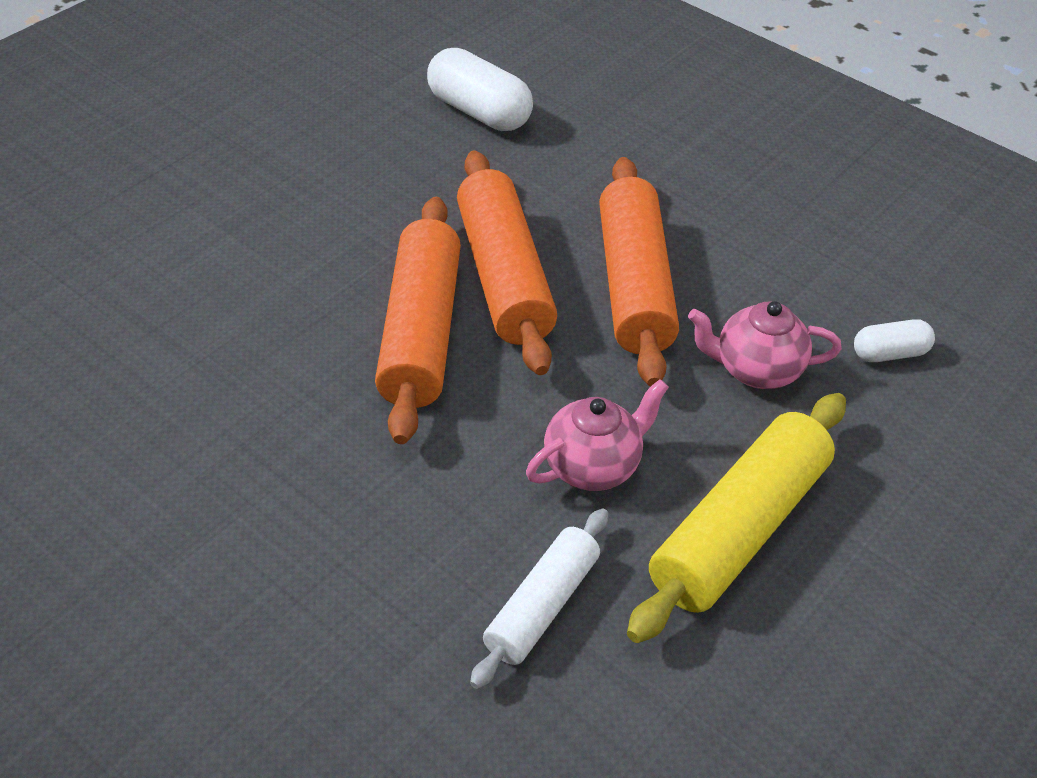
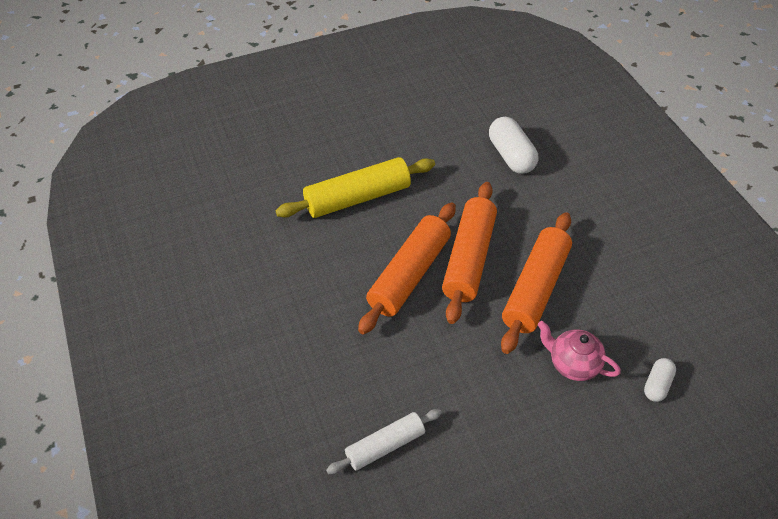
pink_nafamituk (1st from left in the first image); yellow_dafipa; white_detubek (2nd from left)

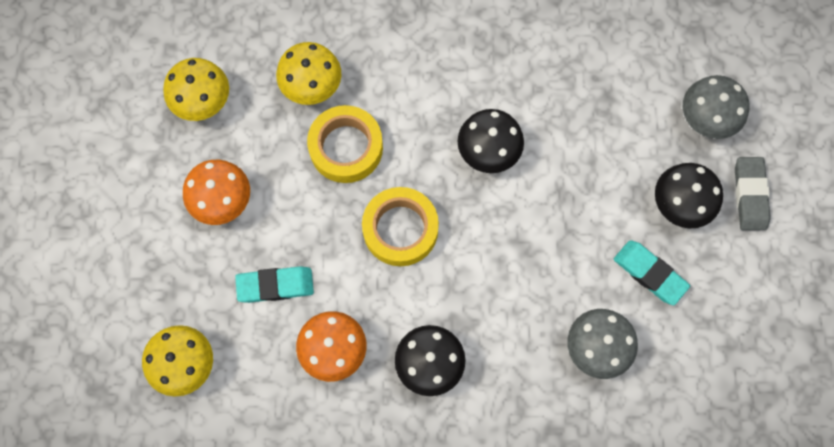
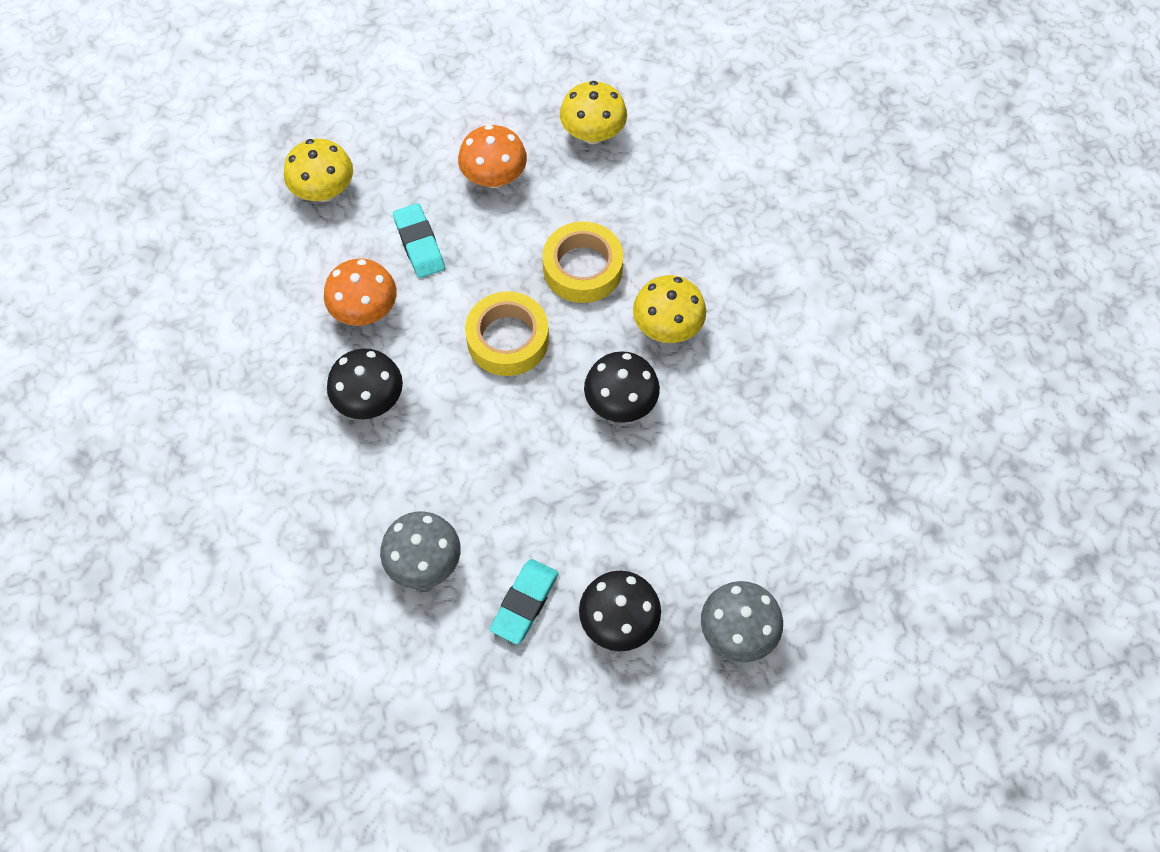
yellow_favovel (3rd from left); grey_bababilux

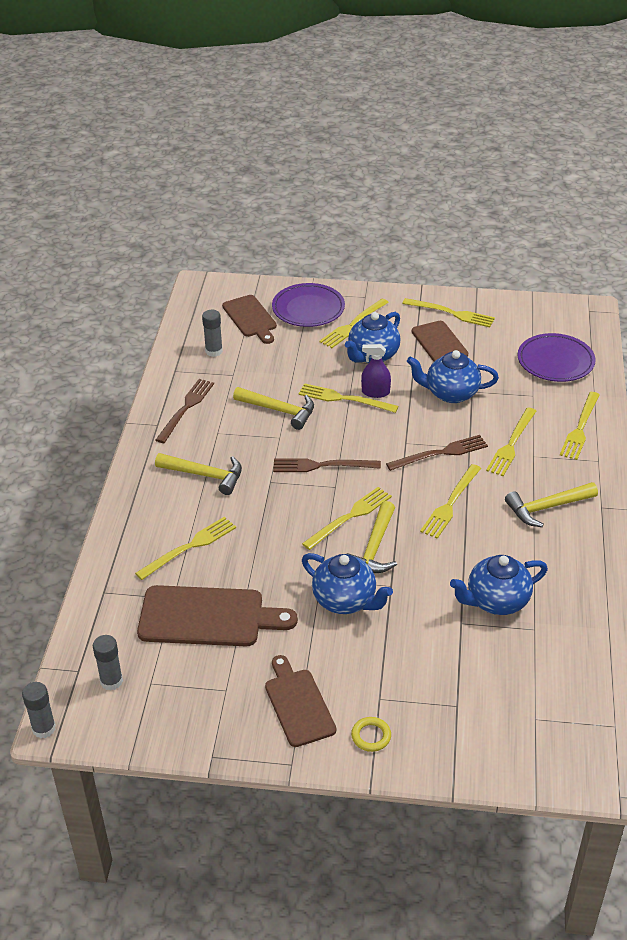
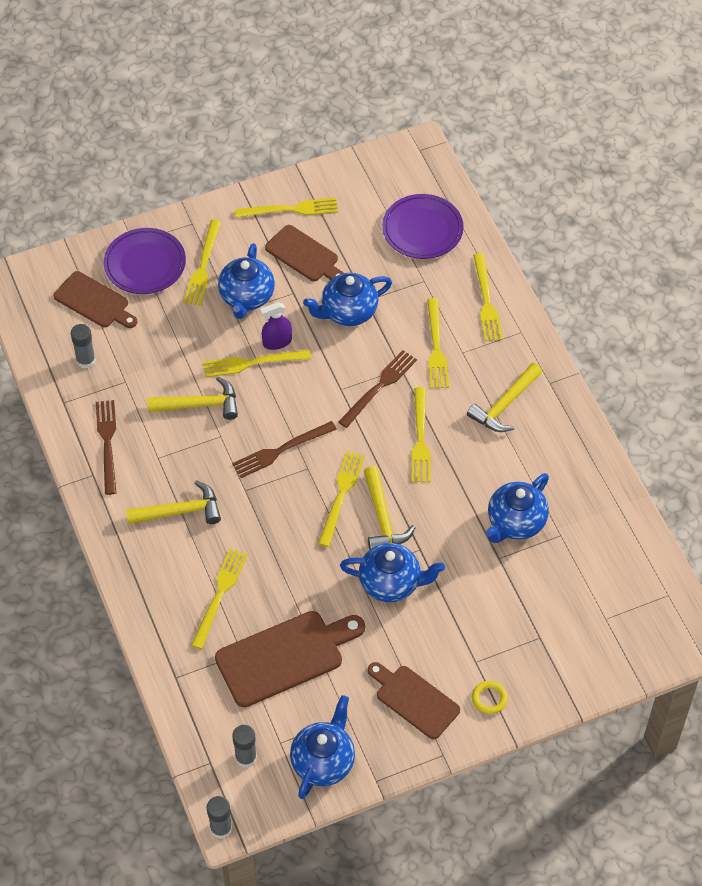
blue_nafamituk (2nd from left)

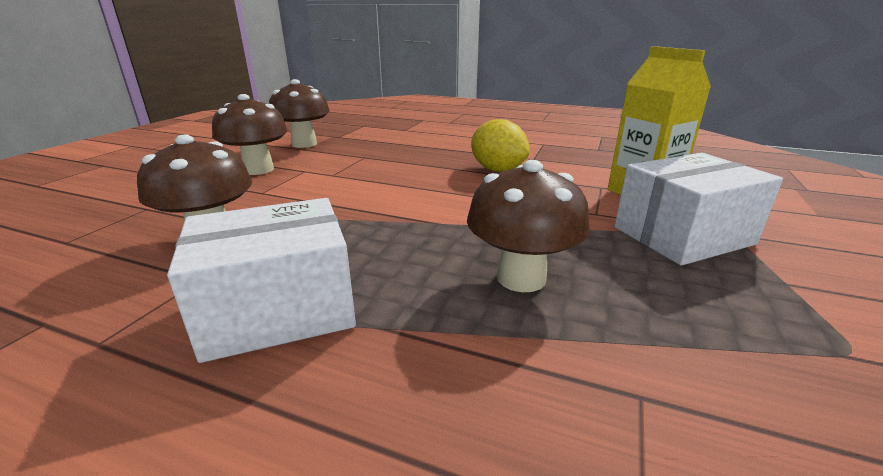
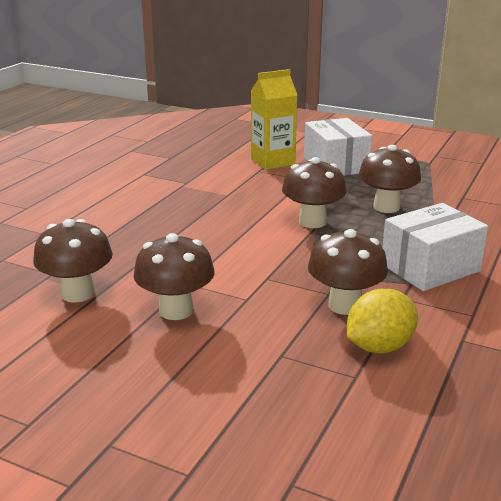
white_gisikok (2nd from left); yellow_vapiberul; brown_favovel (3rd from left)

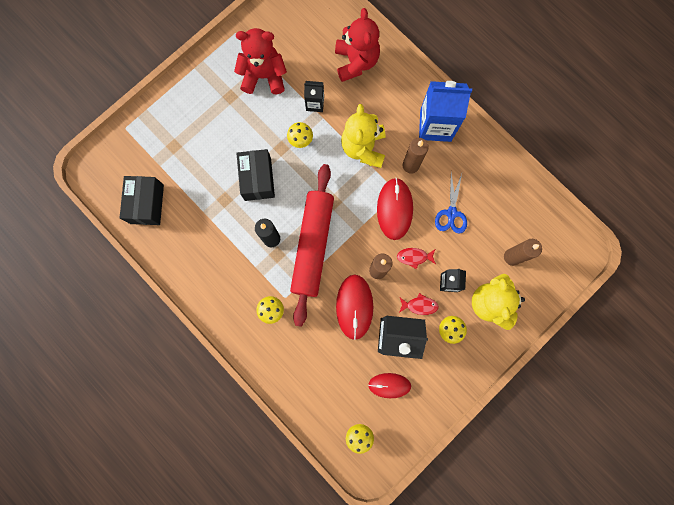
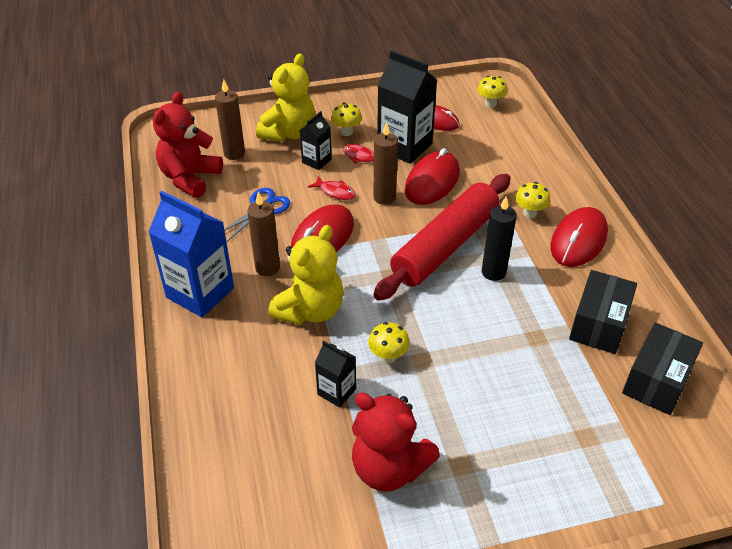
black_gisikok (1st from left); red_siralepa (1st from left); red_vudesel (4th from left)

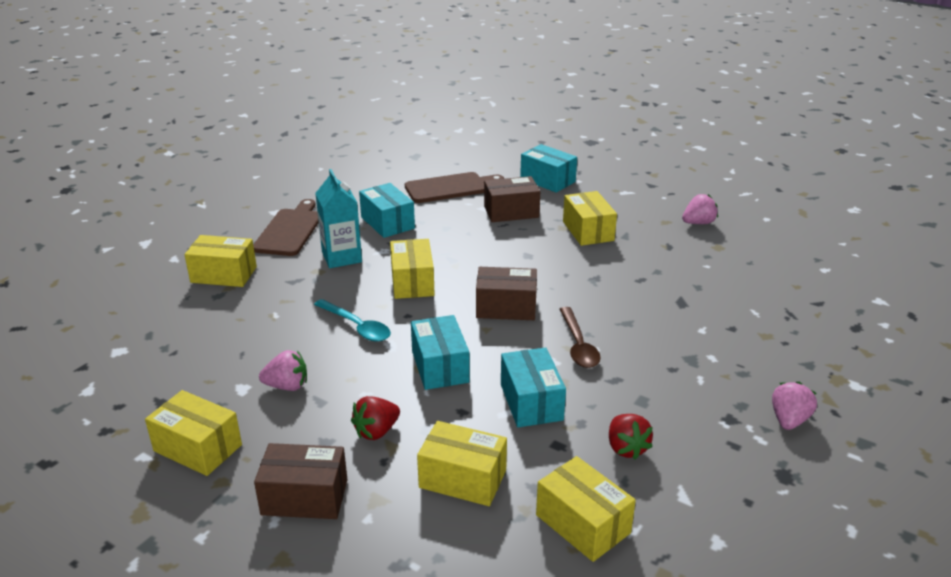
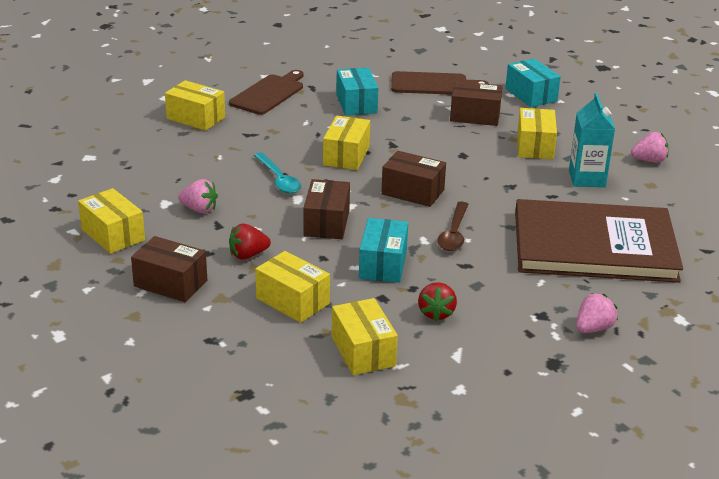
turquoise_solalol; brown_gisikok (2nd from left); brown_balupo

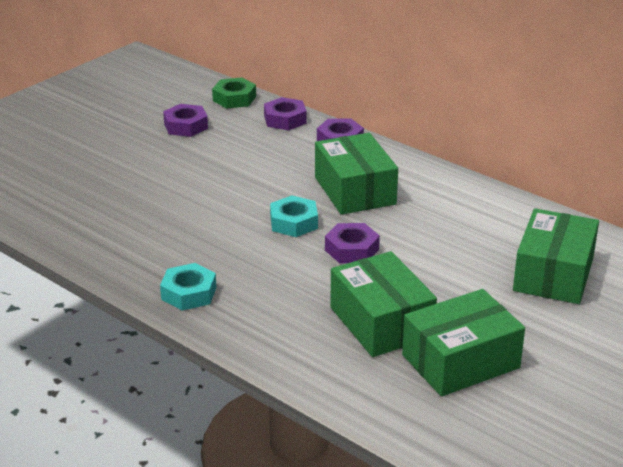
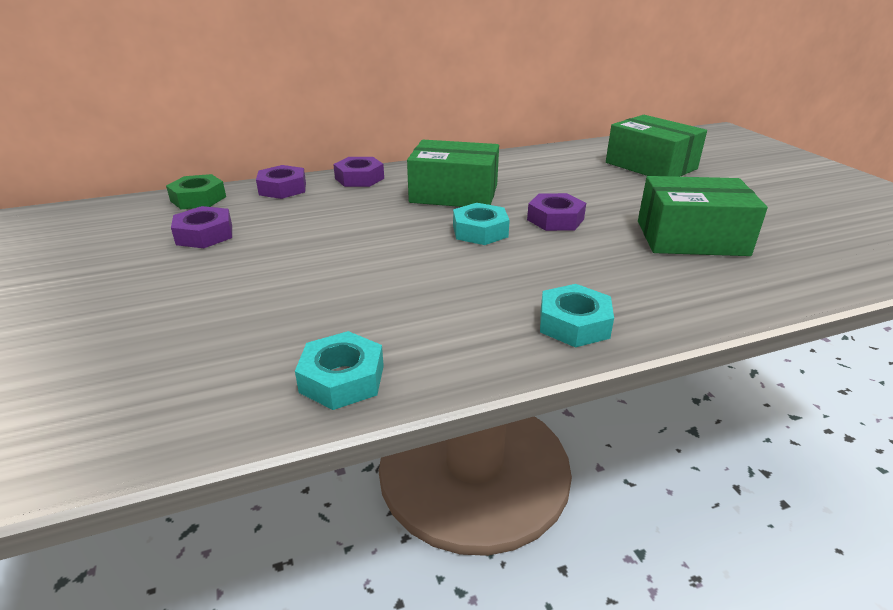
green_gisikok (3rd from left in the first image); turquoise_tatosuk (1st from left)

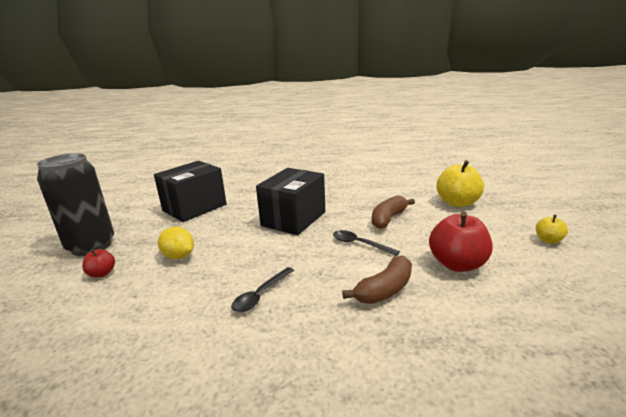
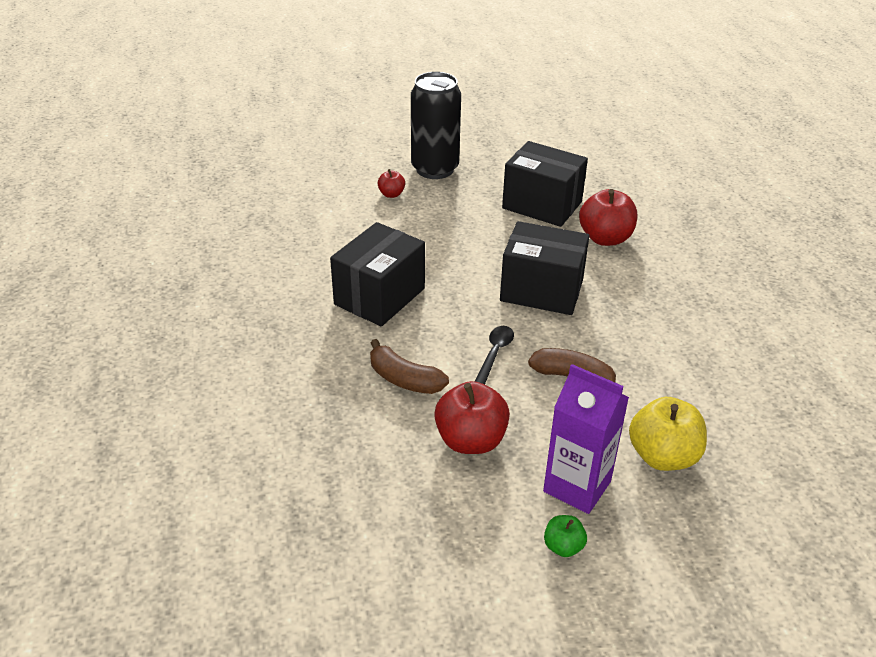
yellow_vapiberul; black_gisikok (1st from left); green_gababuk; purple_solalol; red_gababuk (3rd from left)

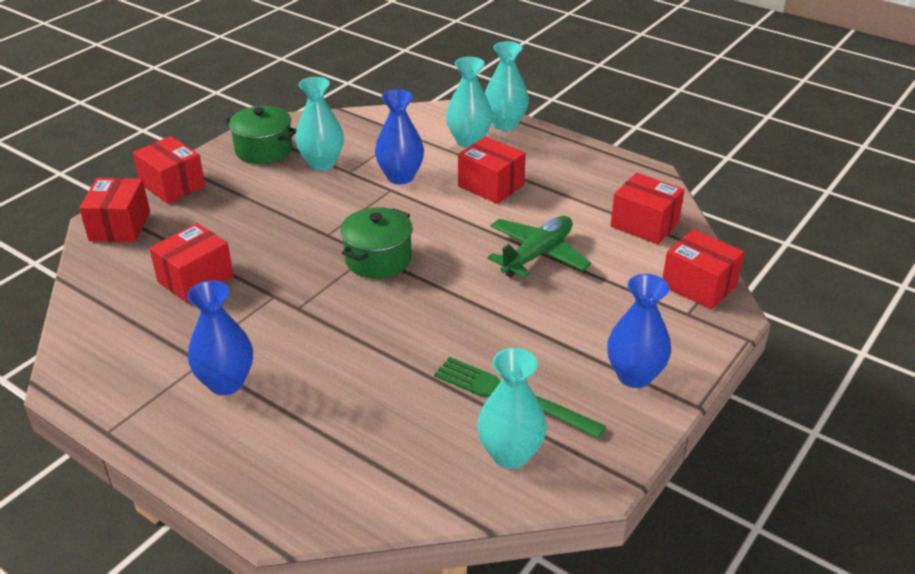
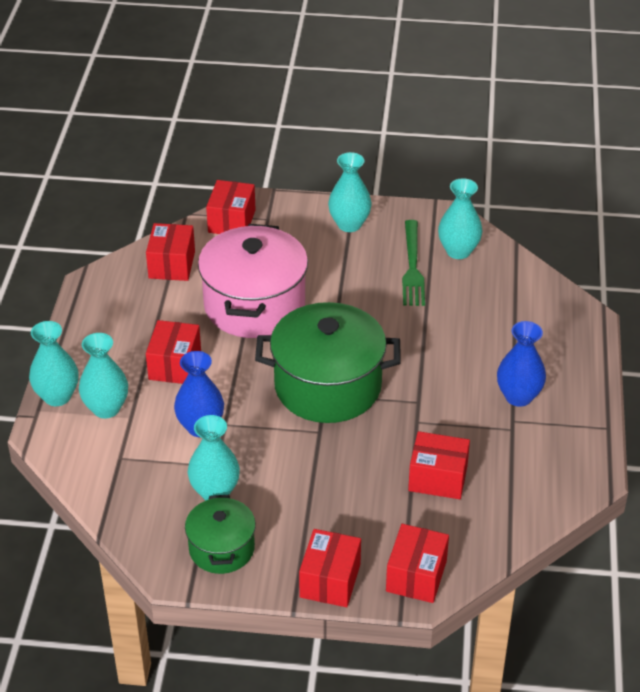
red_gisikok (5th from left); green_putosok (2nd from left); pink_putosok; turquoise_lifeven (4th from left)

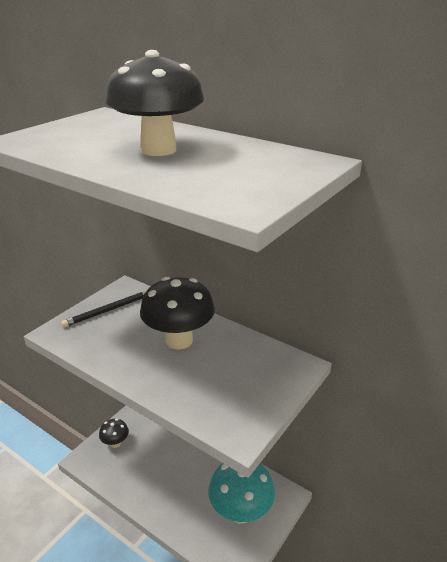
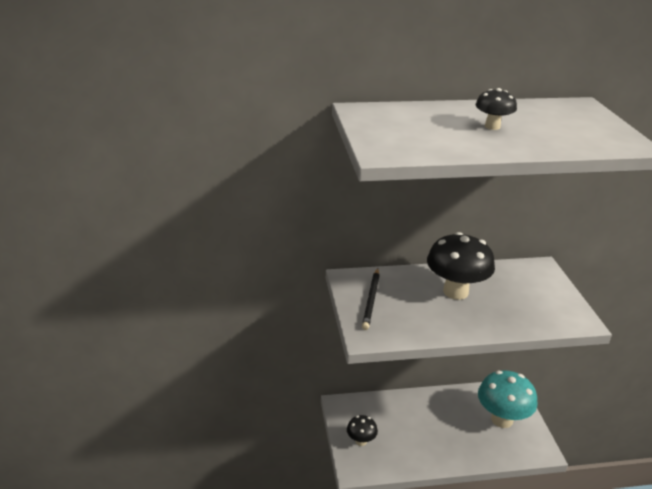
black_favovel (3rd from left)

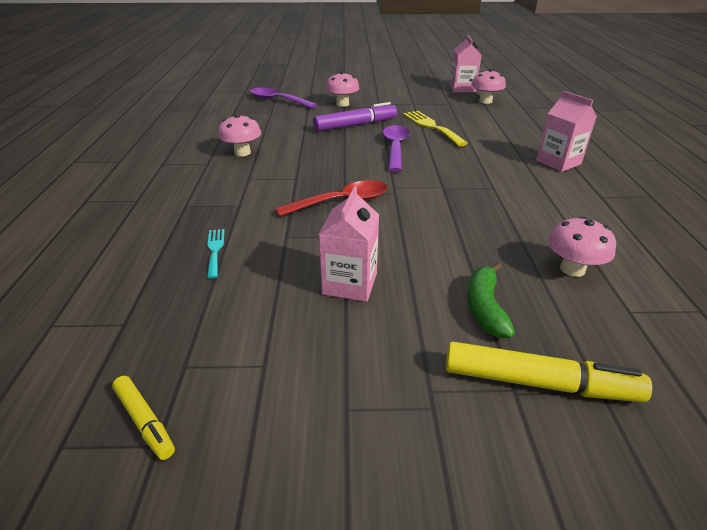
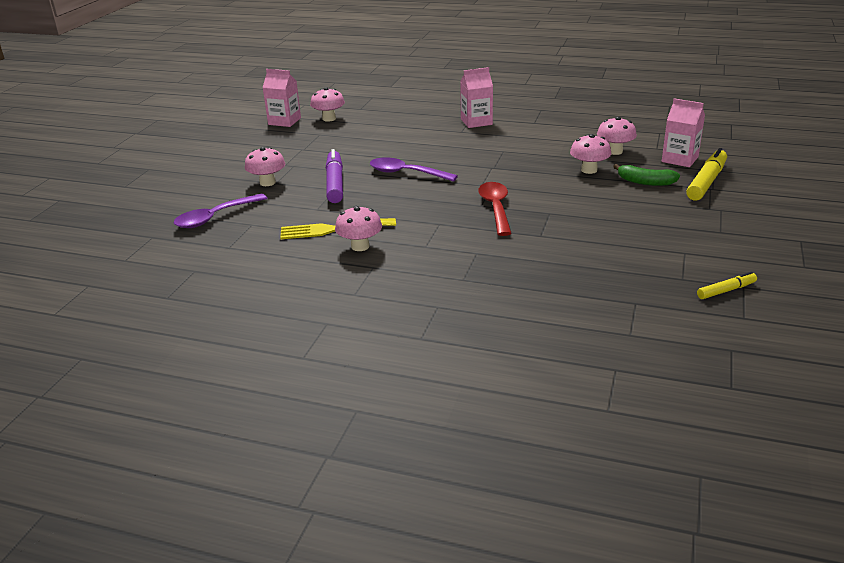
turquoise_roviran; pink_solalol (3rd from left); yellow_roviran; pink_favovel (4th from left)

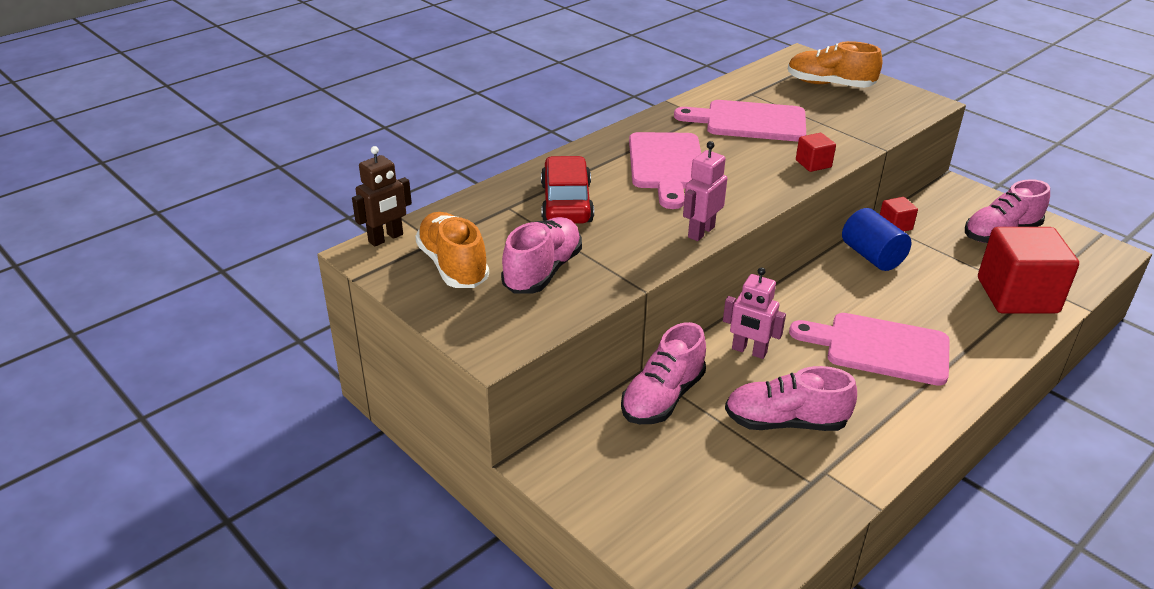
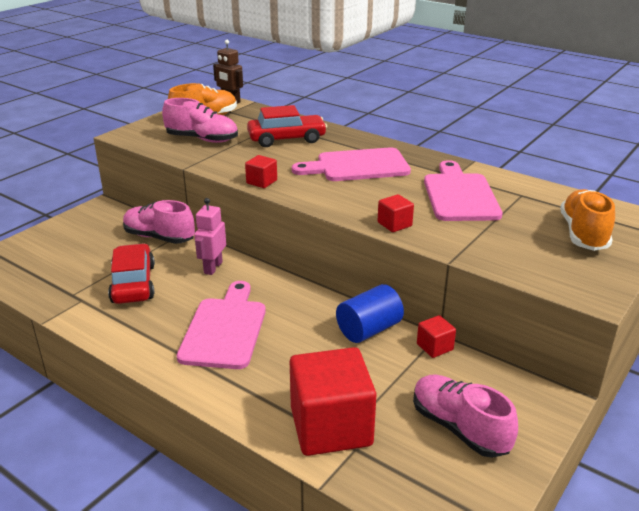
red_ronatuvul (1st from left); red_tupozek (1st from left)

